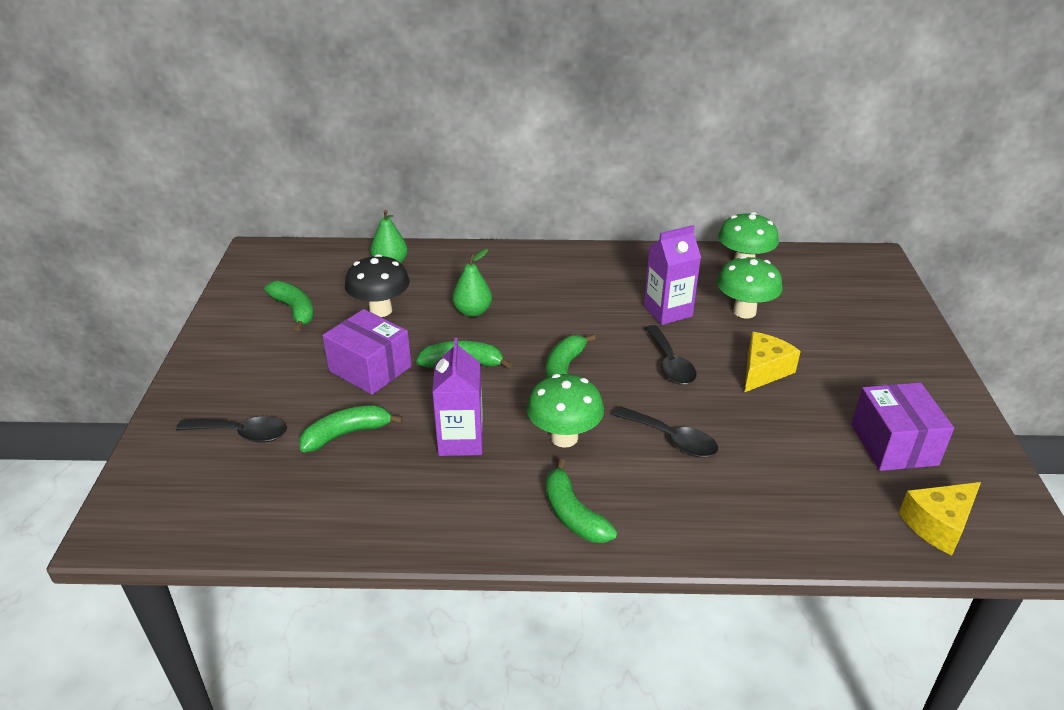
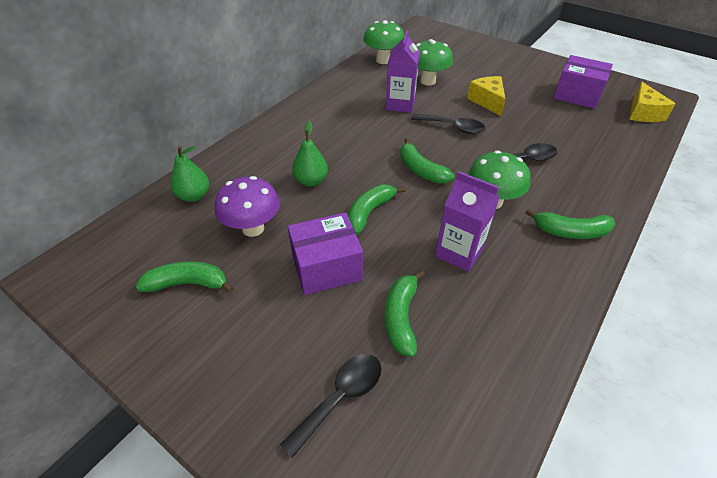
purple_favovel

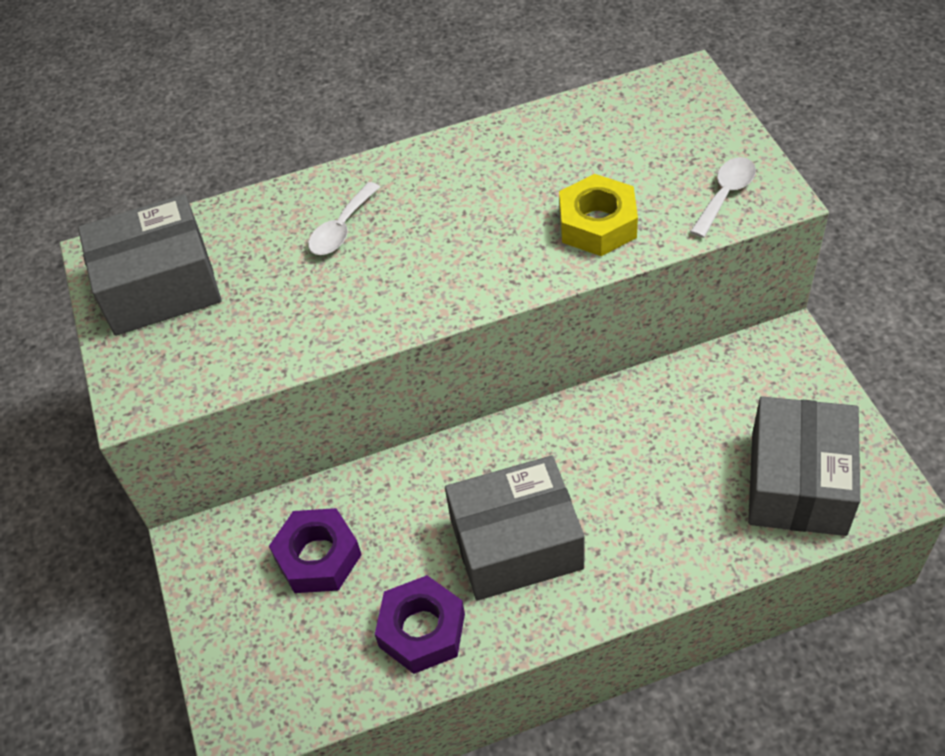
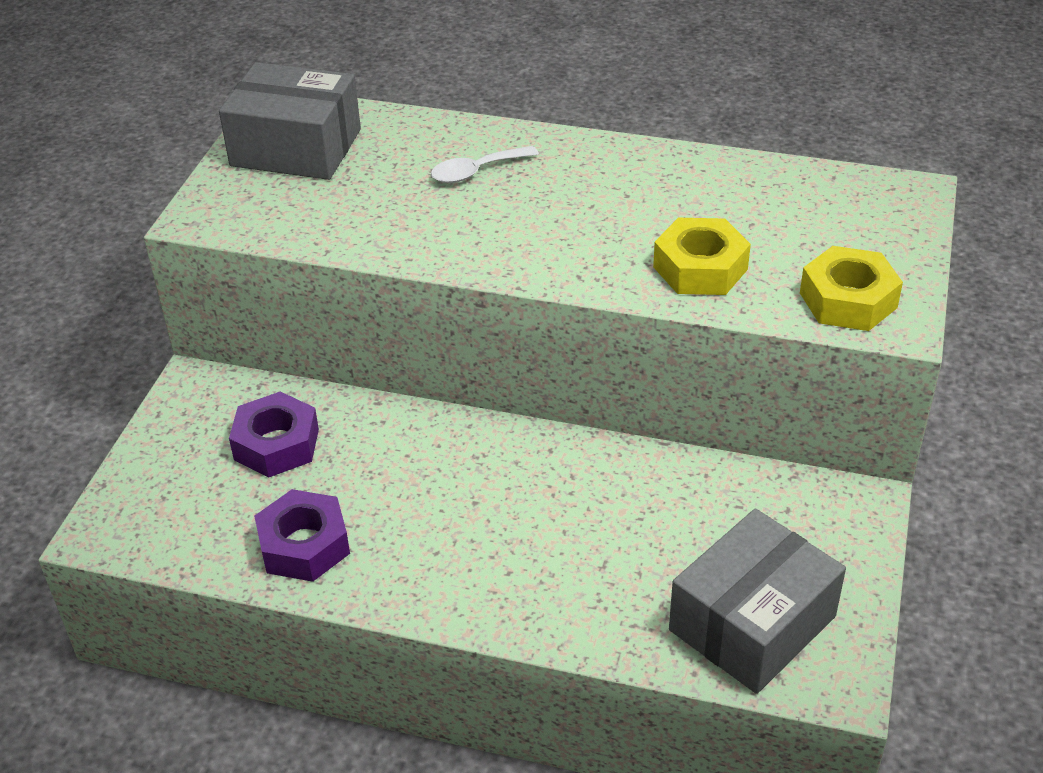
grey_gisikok (2nd from left in the first image); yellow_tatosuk (2nd from left)

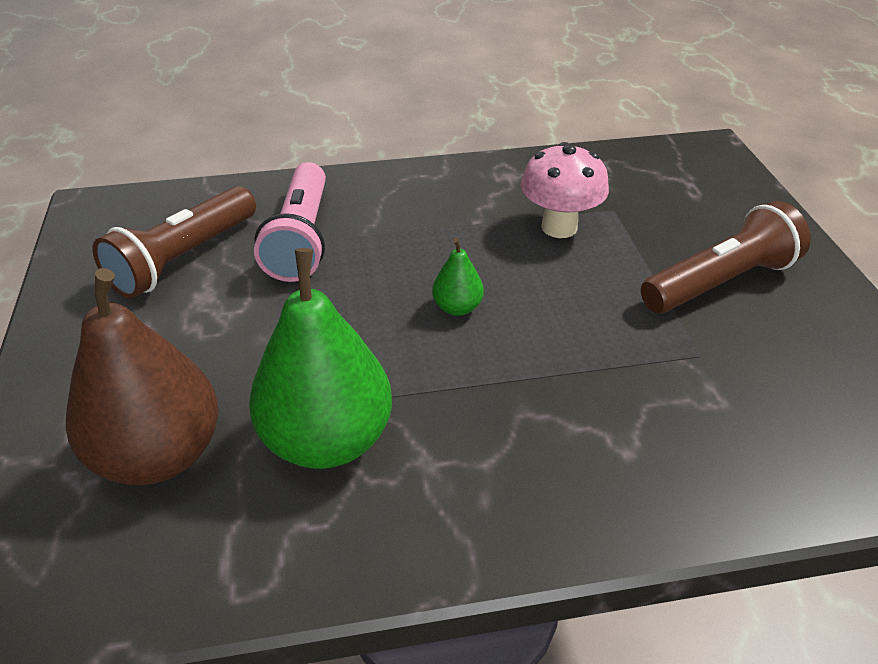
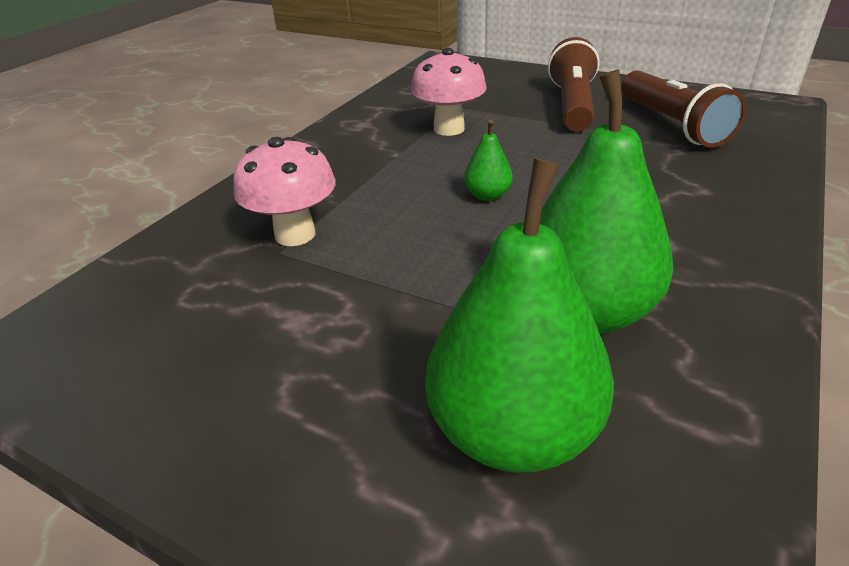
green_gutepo (2nd from left); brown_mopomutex (2nd from left); pink_favovel (1st from left)

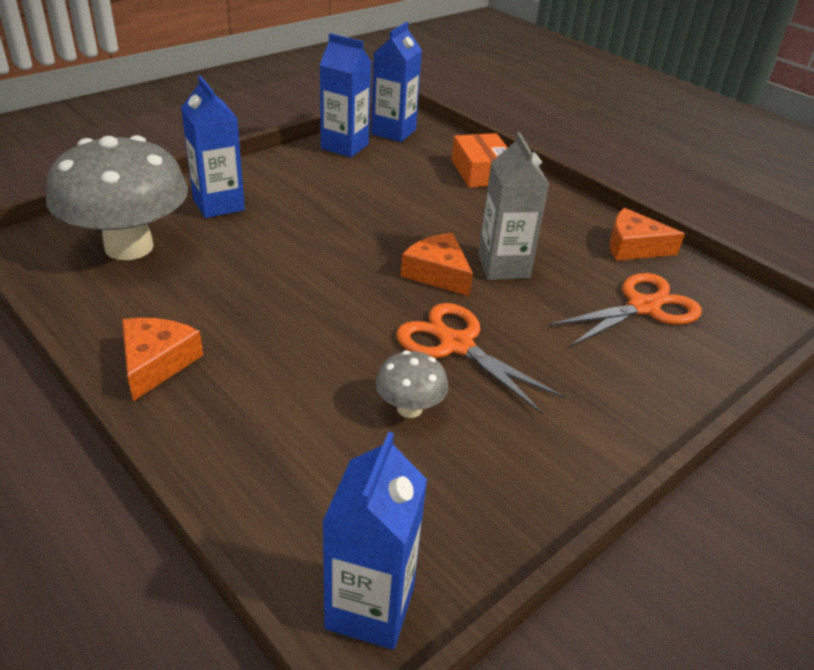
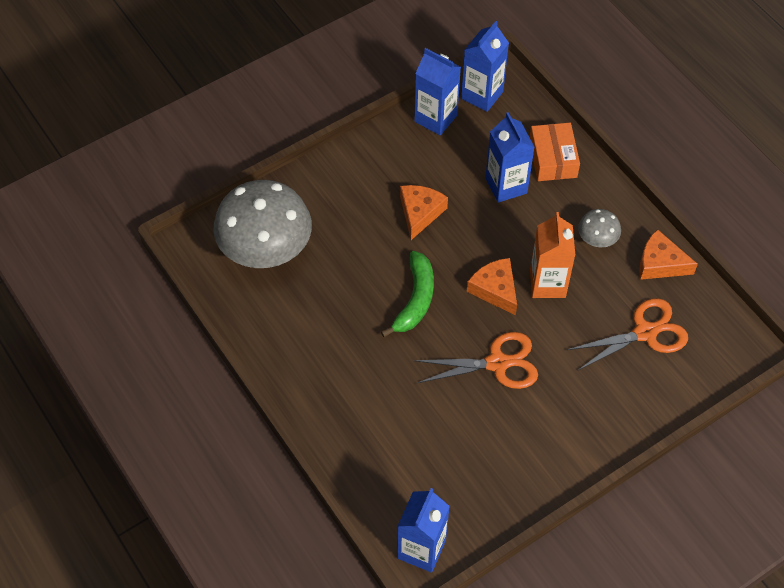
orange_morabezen (1st from left); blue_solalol (4th from left); grey_favovel (2nd from left); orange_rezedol (1st from left); orange_solalol; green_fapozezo

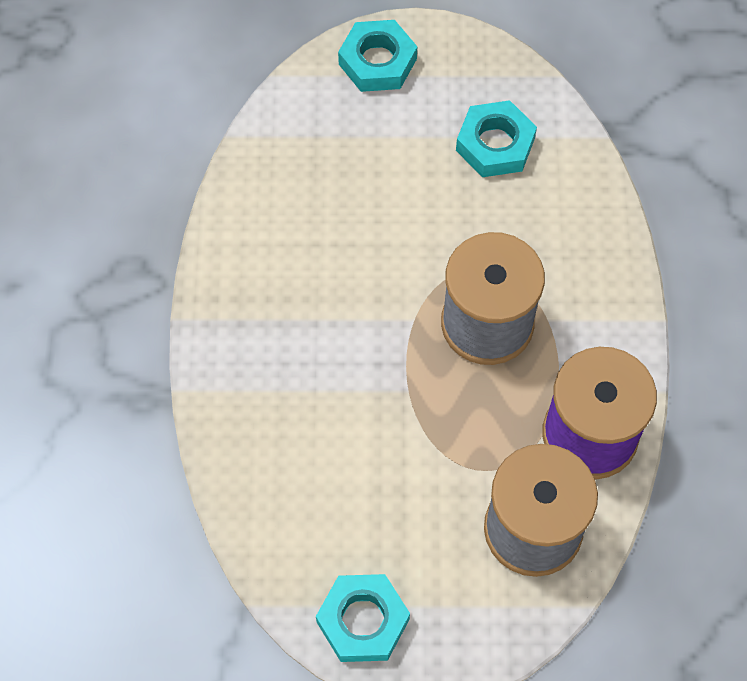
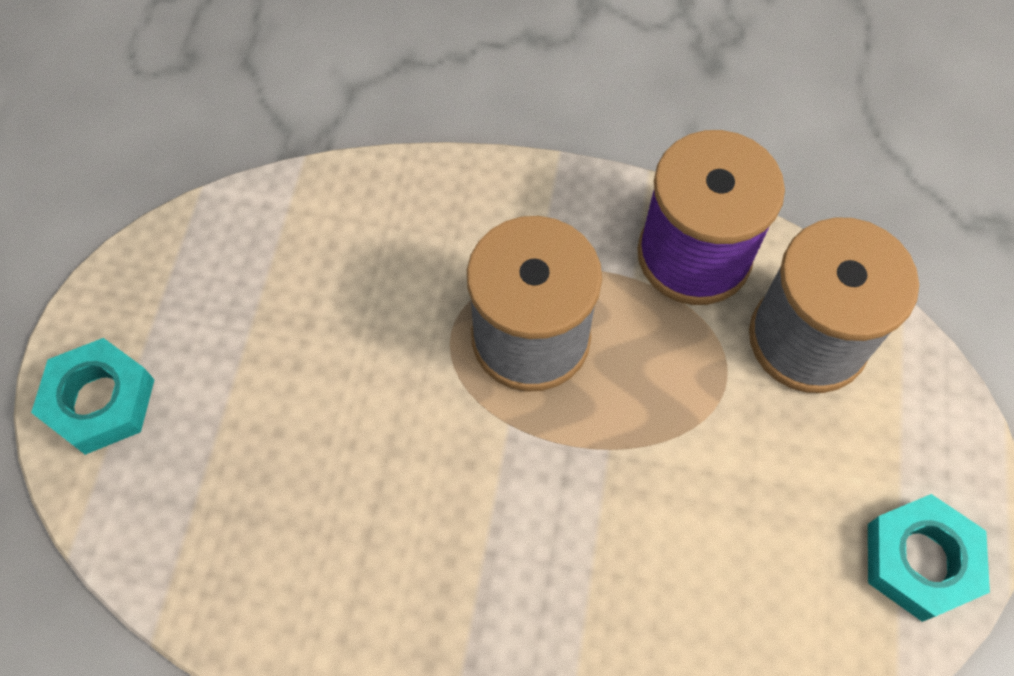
turquoise_tatosuk (3rd from left in the first image)

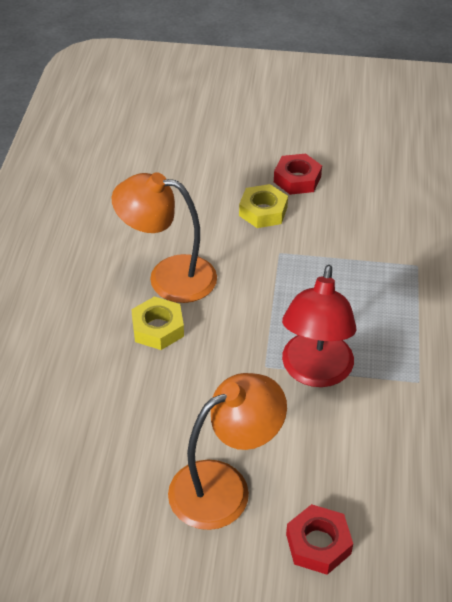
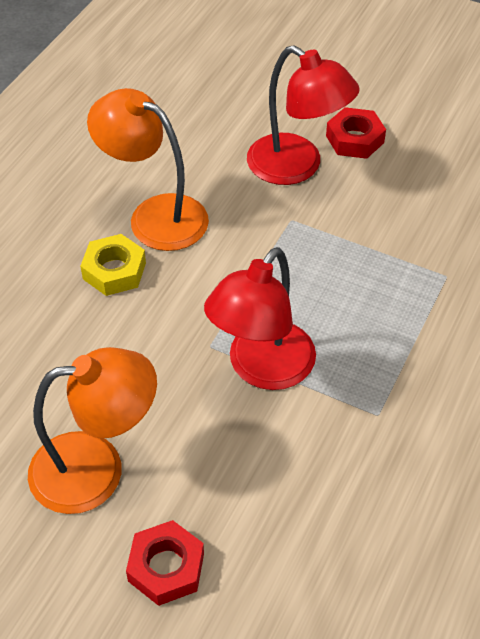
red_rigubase (2nd from left)

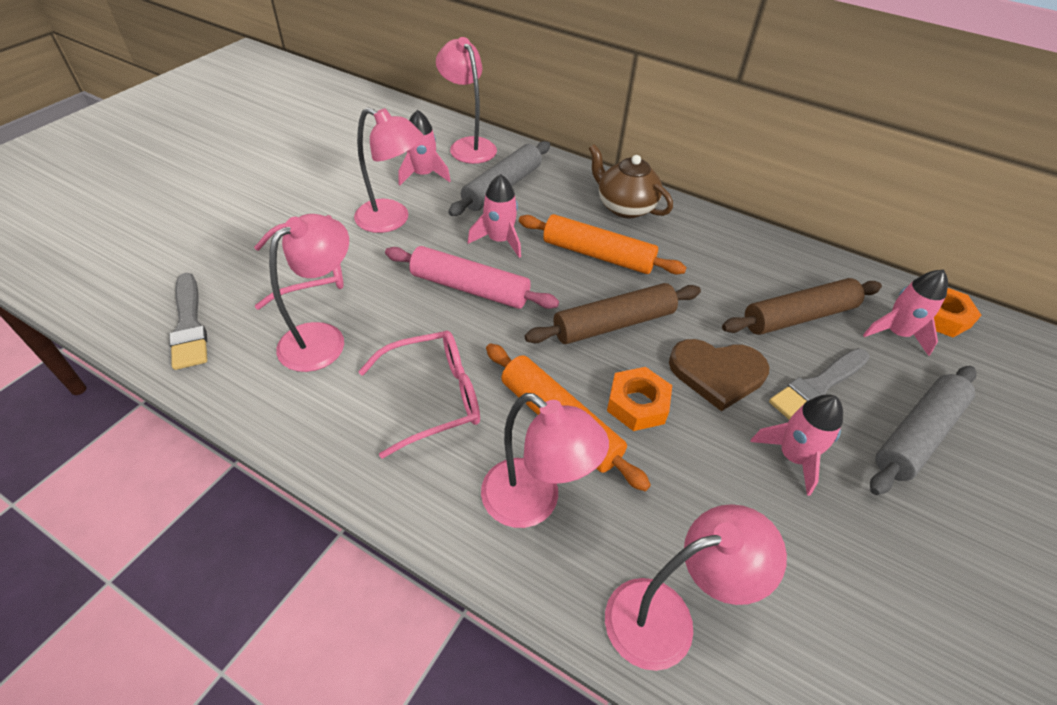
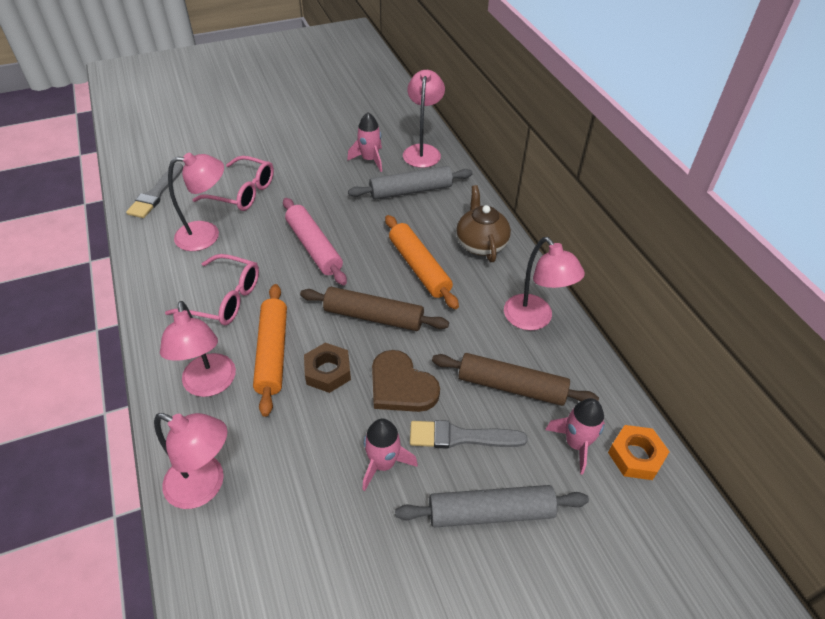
pink_rigubase (5th from left); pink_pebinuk (2nd from left in the first image); brown_tatosuk

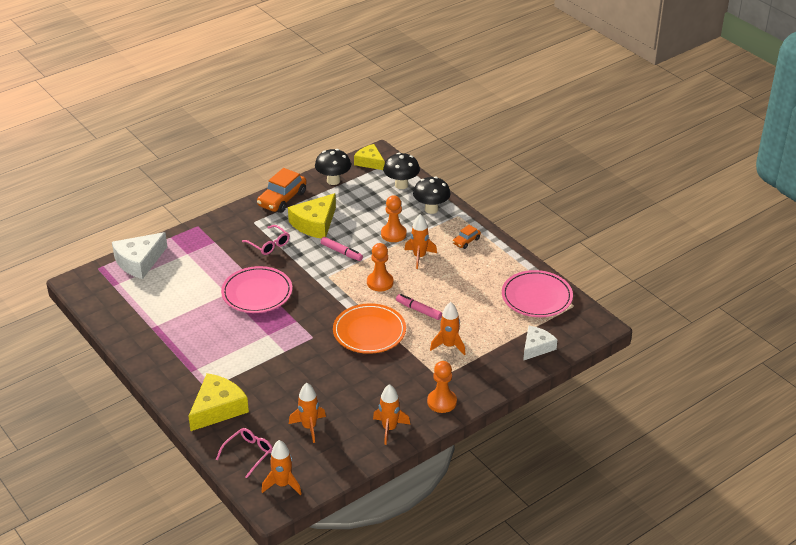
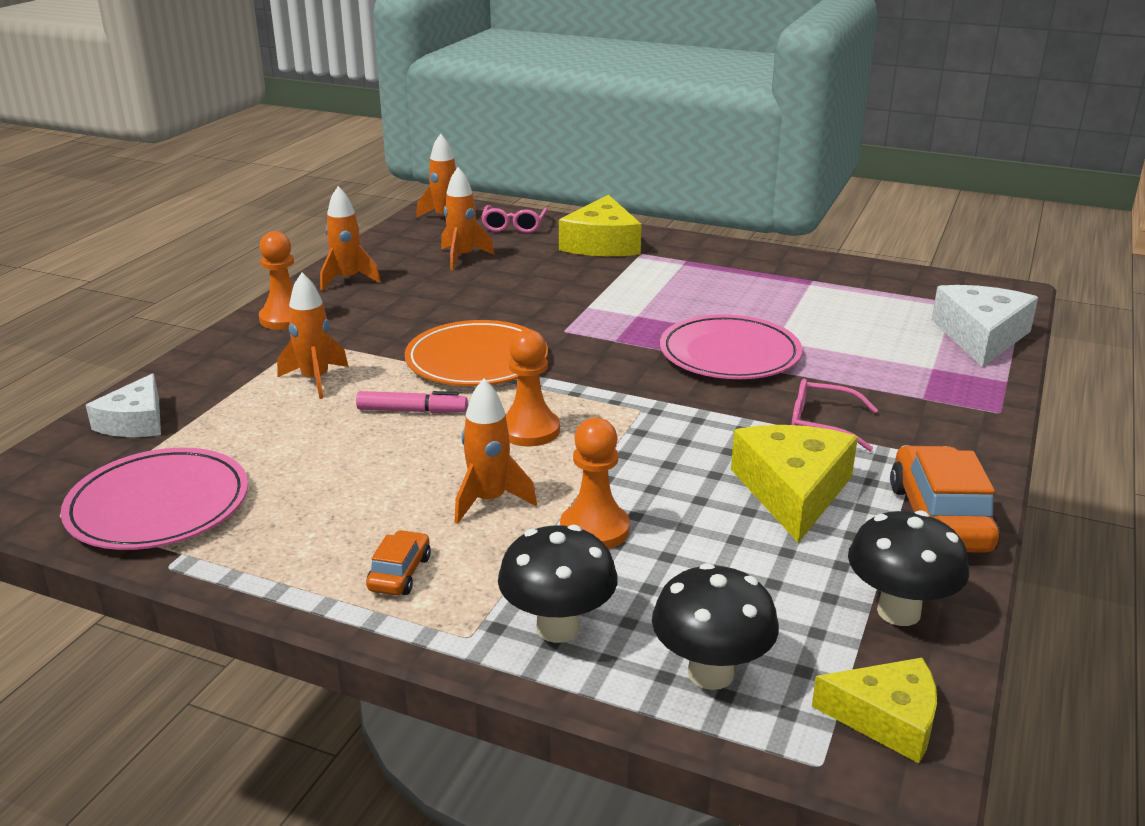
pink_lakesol (1st from left in the first image)

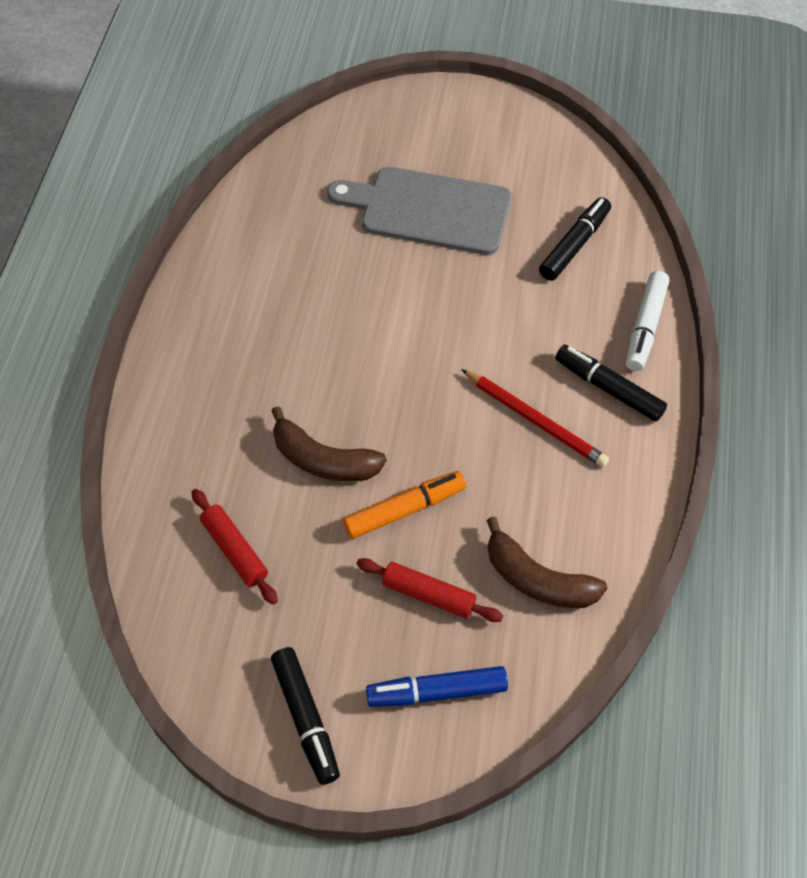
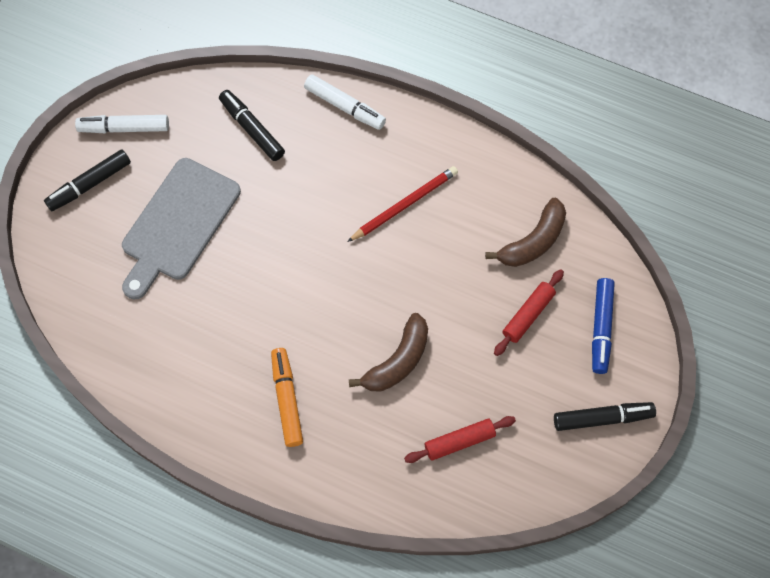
orange_lakesol; black_lakesol (1st from left); white_lakesol (1st from left)

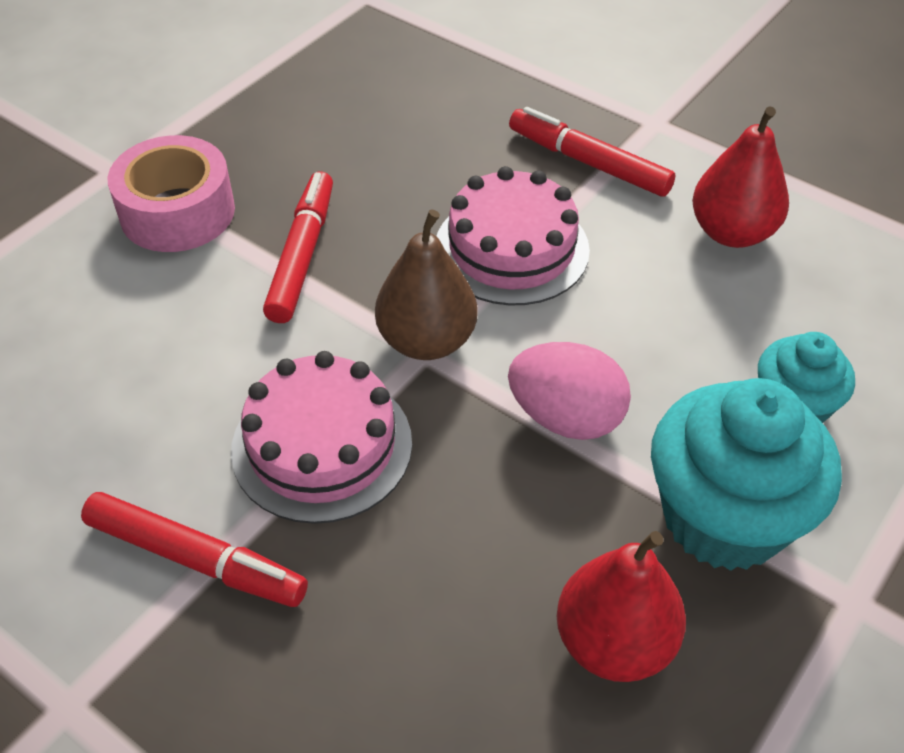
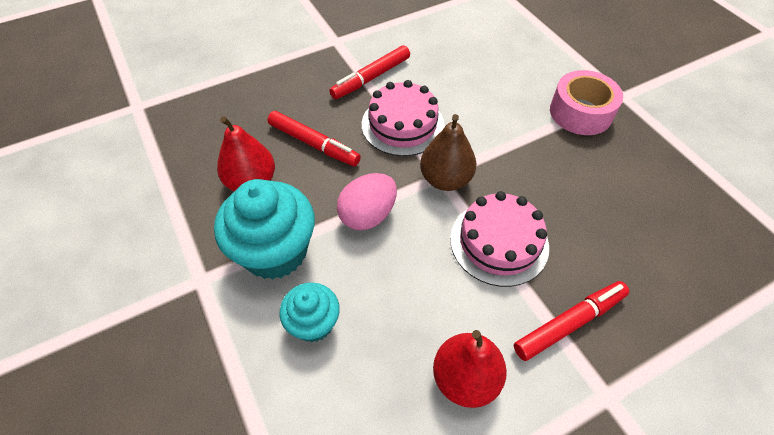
red_lakesol (1st from left)

